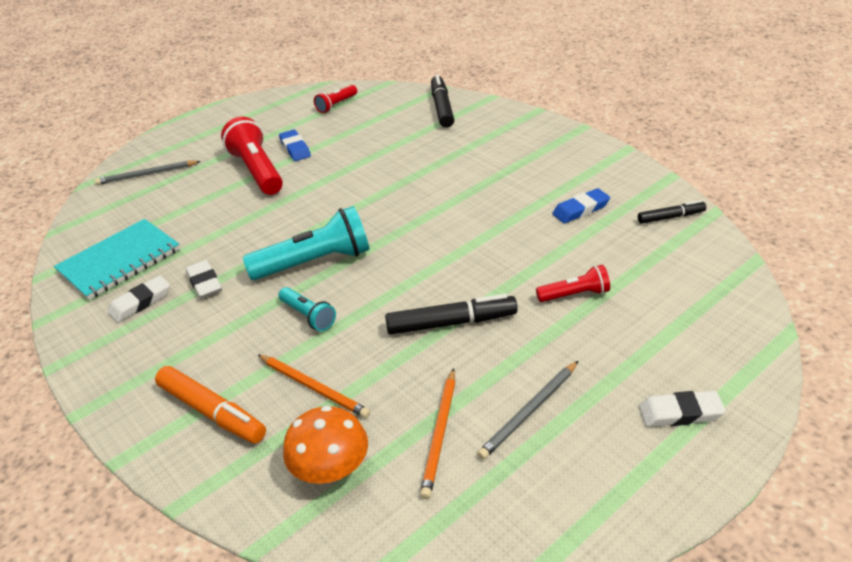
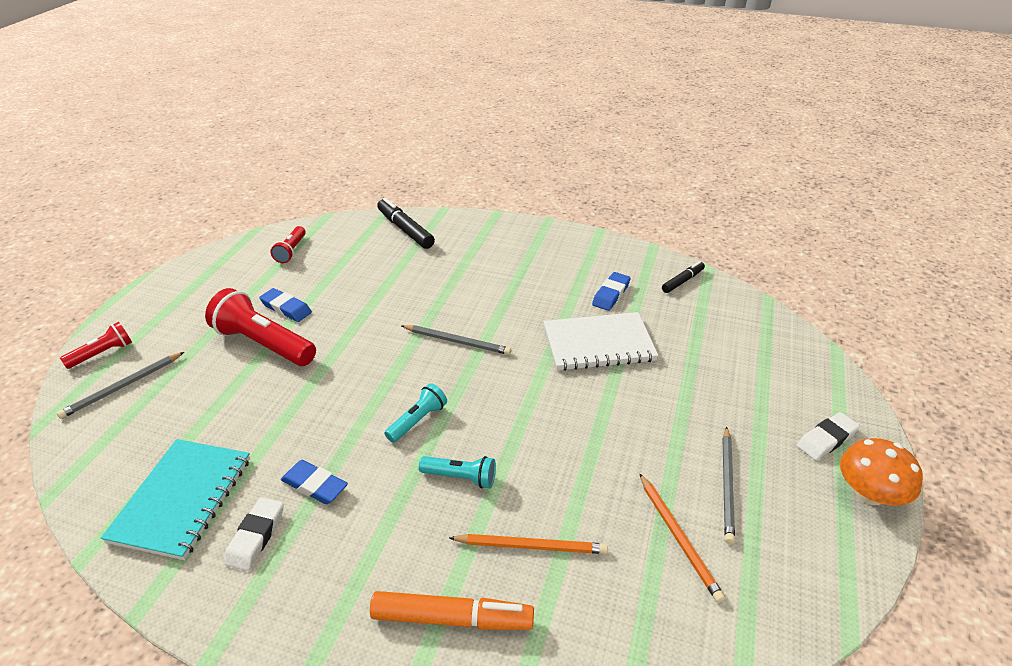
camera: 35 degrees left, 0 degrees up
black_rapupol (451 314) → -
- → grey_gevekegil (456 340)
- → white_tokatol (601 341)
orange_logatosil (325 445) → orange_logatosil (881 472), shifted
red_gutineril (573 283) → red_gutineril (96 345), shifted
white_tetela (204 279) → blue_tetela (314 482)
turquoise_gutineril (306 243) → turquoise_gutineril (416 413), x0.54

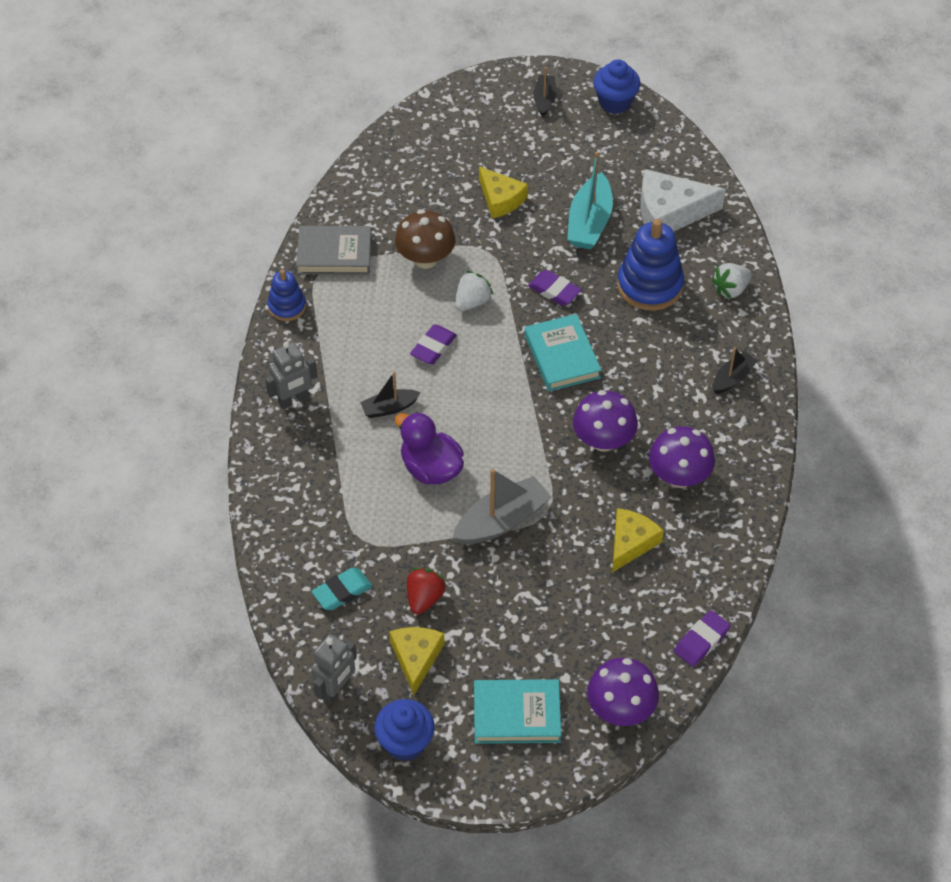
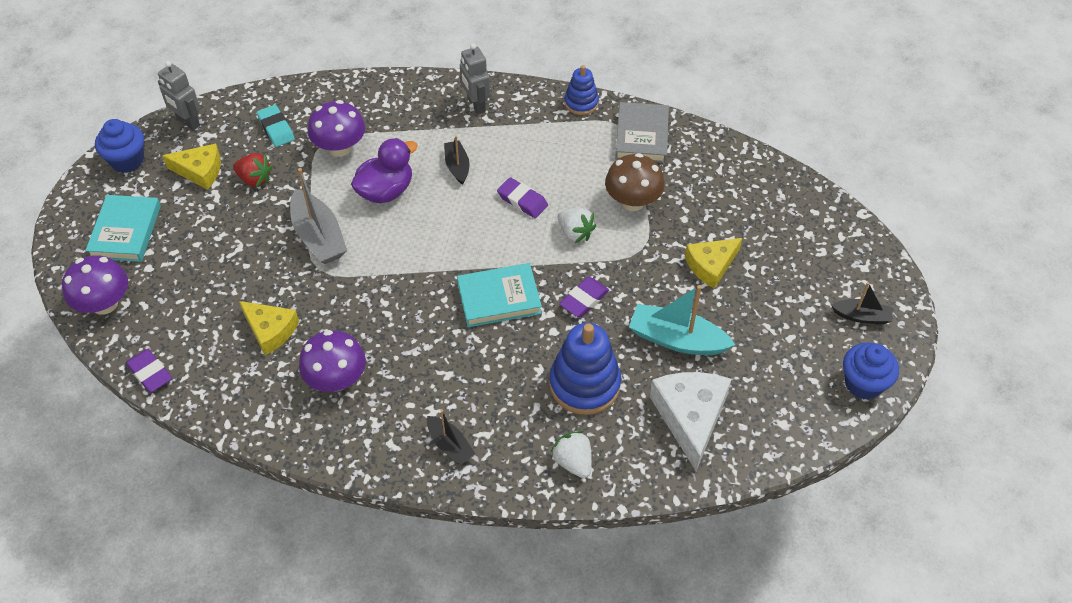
camera: 95 degrees right, 0 degrees up
purple_logatosil (605 421) → purple_logatosil (336 128), shifted

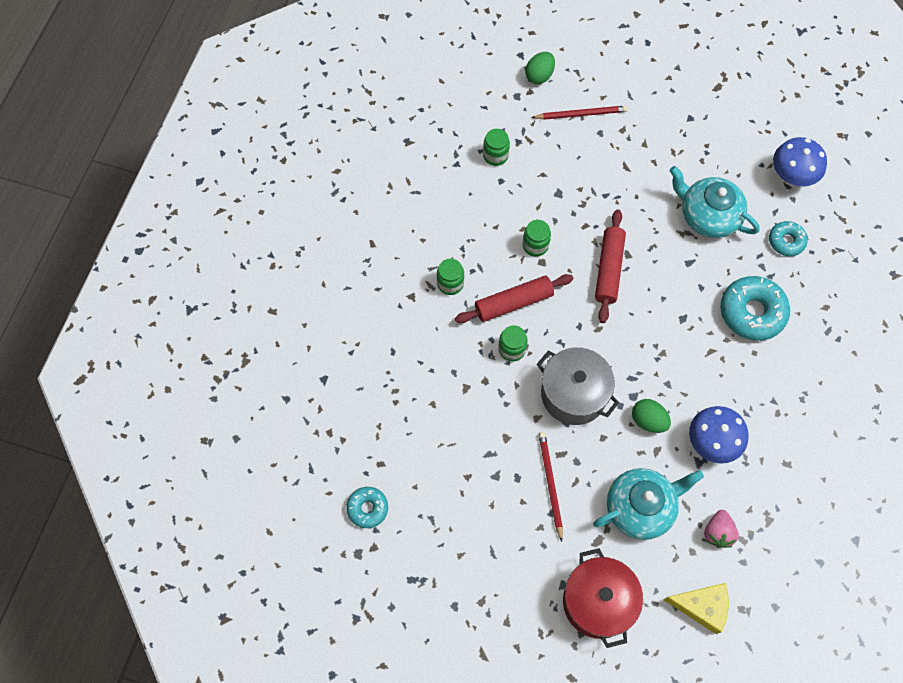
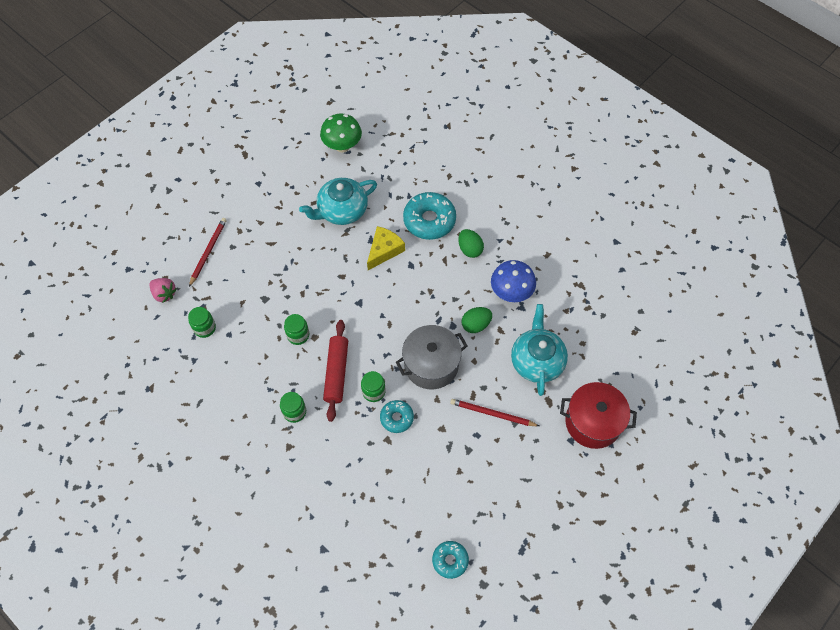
camera: 65 degrees left, 5 degrees down
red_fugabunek (610 266) → -
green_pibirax (540 68) → green_pibirax (471 243), shifted
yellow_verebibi (696 608) → yellow_verebibi (386 248), shifted
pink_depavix (721 529) → pink_depavix (163 290), shifted
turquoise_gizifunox (788 238) → turquoise_gizifunox (397 416), shifted
blue_logatosil (800 161) → green_logatosil (341 133)

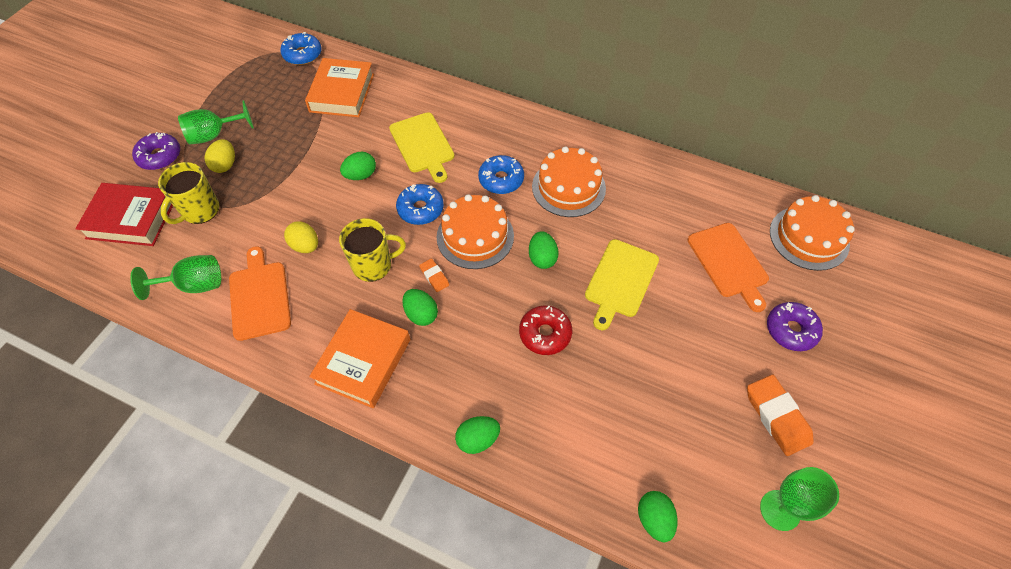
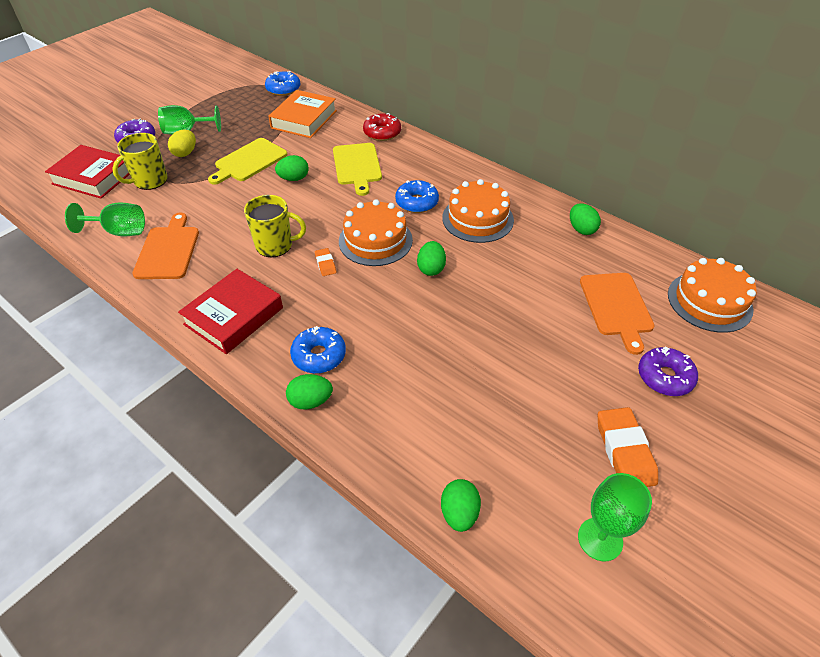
camera: 15 degrees right, 10 degrees down
yellow_pibirax (301 237) → -
blue_gizifunox (420 204) → blue_gizifunox (318 349), shifted
green_pibirax (420 307) → green_pibirax (585 219), shifted
red_gizifunox (545 330) → red_gizifunox (382 127), shifted
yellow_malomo (622 284) → yellow_malomo (247 161), shifted
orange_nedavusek (359 358) → red_nedavusek (230 311)

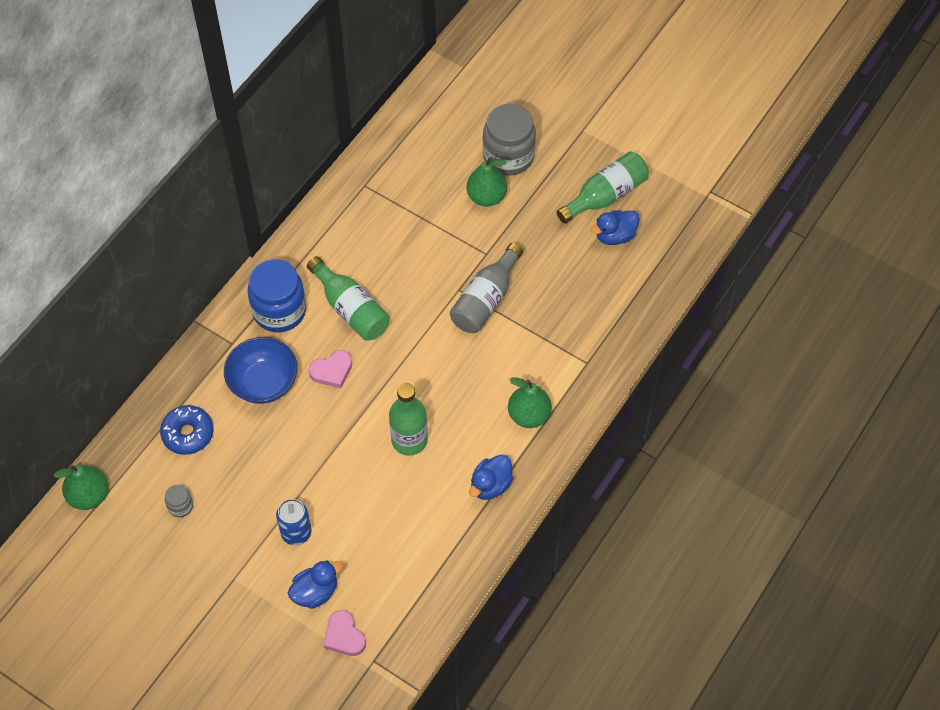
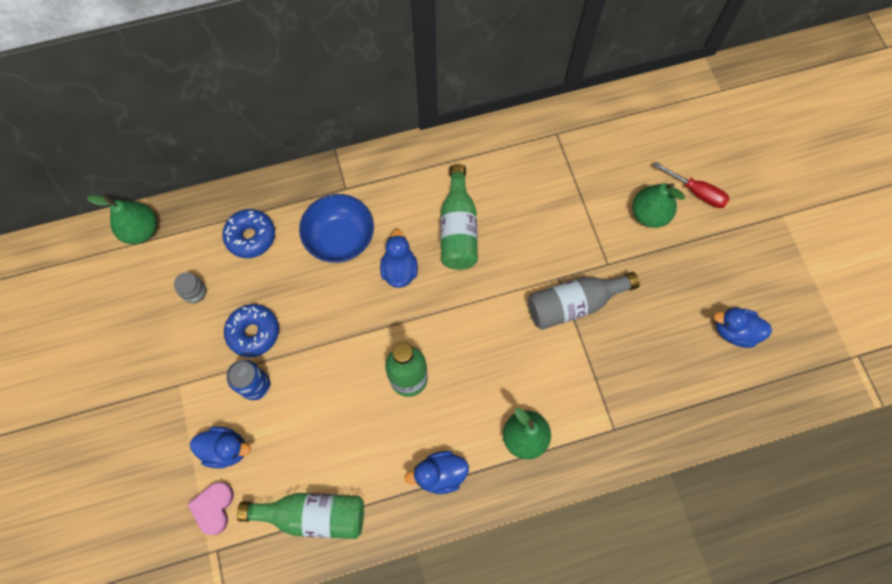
camera: 40 degrees right, 10 degrees up
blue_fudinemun (276 295) → -
- → blue_gizifunox (251 330)
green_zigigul (603 187) → green_zigigul (300 516), shifted
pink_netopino (330 369) → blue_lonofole (399 258)
grey_fudinemun (509 140) → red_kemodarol (691 185)

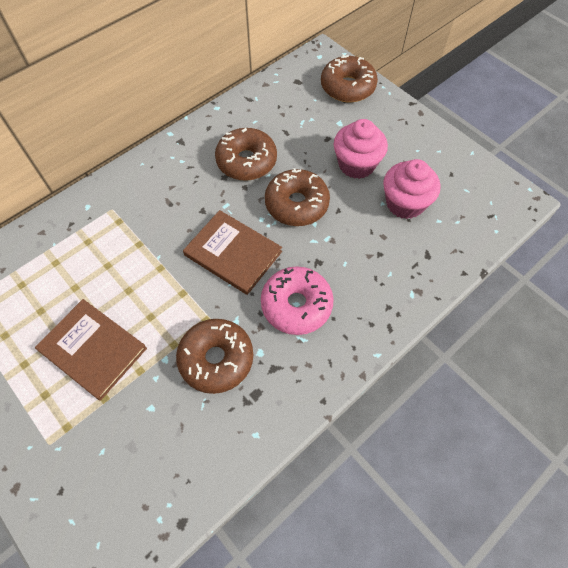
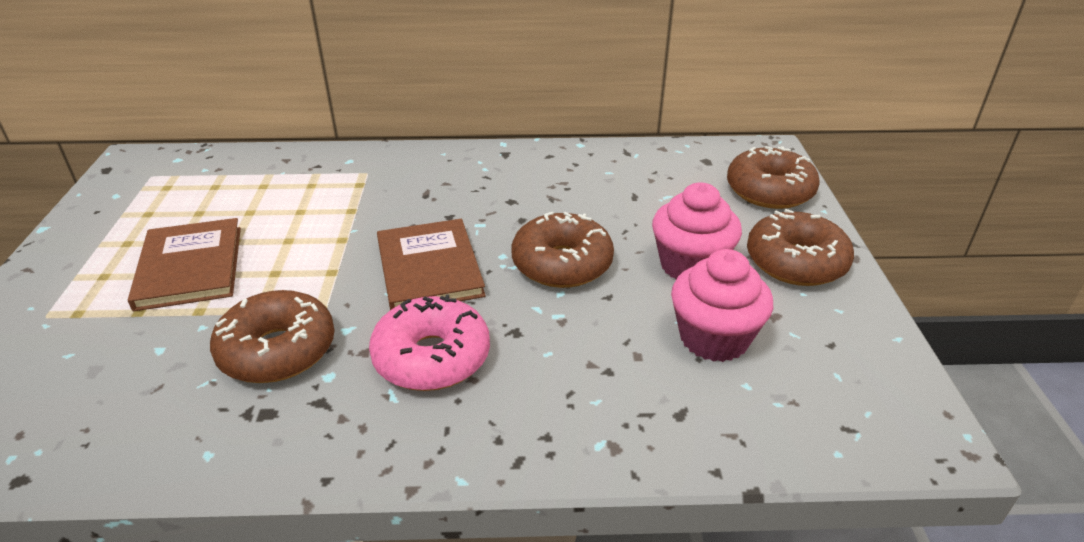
camera: 40 degrees right, 25 degrees down
brown_gizifunox (246 154) → brown_gizifunox (800 247), shifted

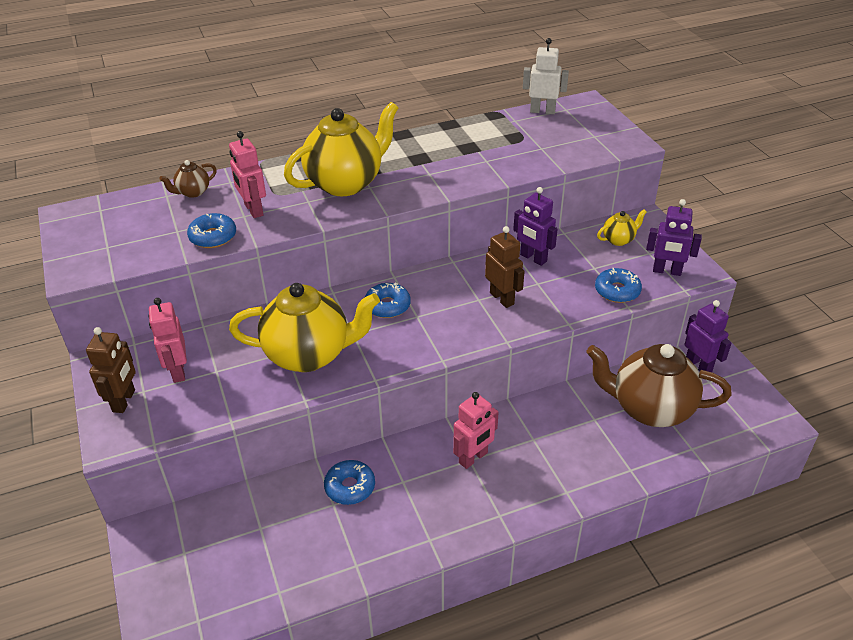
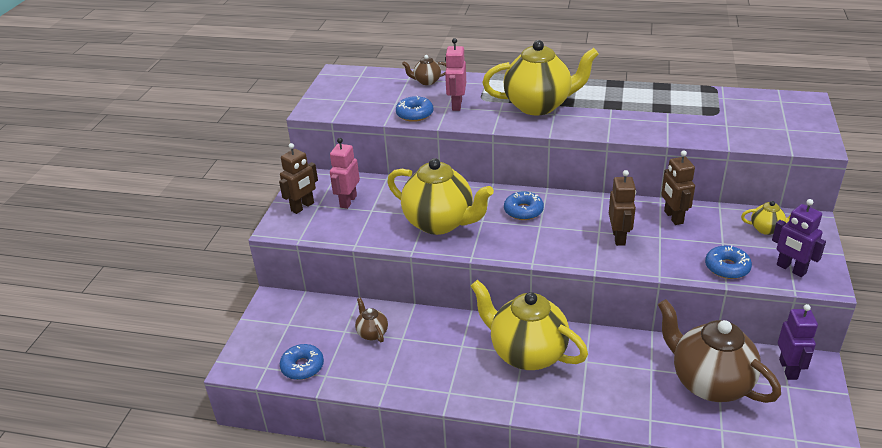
camera: 35 degrees right, 5 degrees down
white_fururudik (546 76) → -
- → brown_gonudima (371 319)
blue_gizifunox (349 482) → blue_gizifunox (302 362), shifted
pink_fururudik (476 430) → yellow_gonudima (529 325)
purple_fururudik (535 226) → brown_fururudik (678 187)

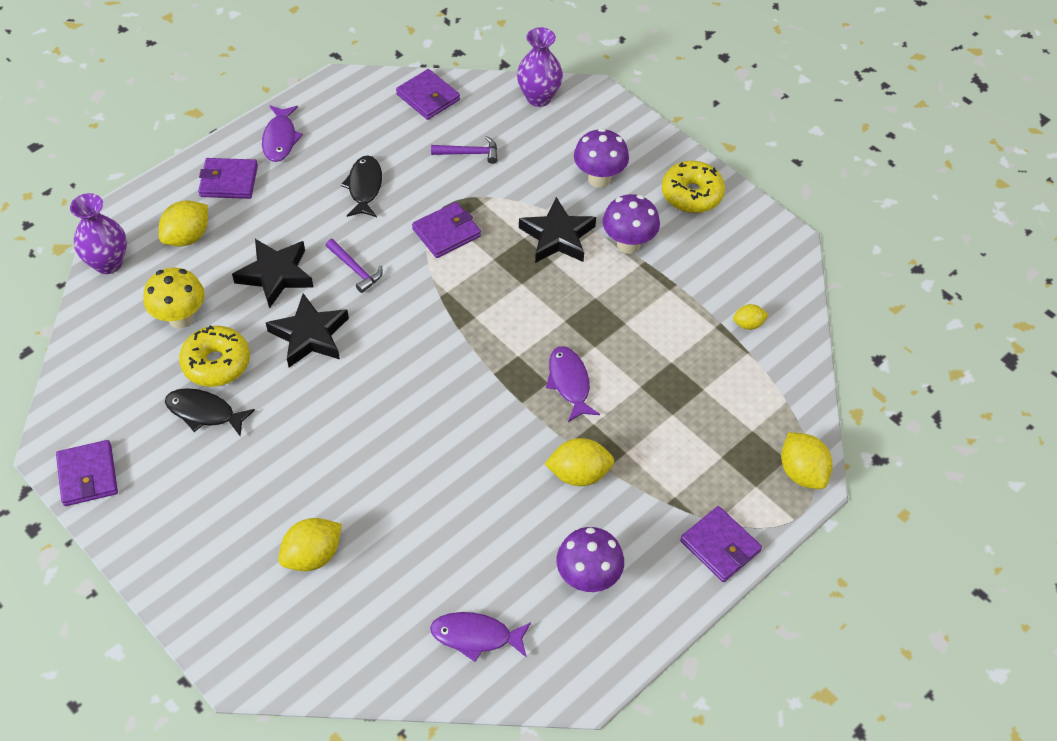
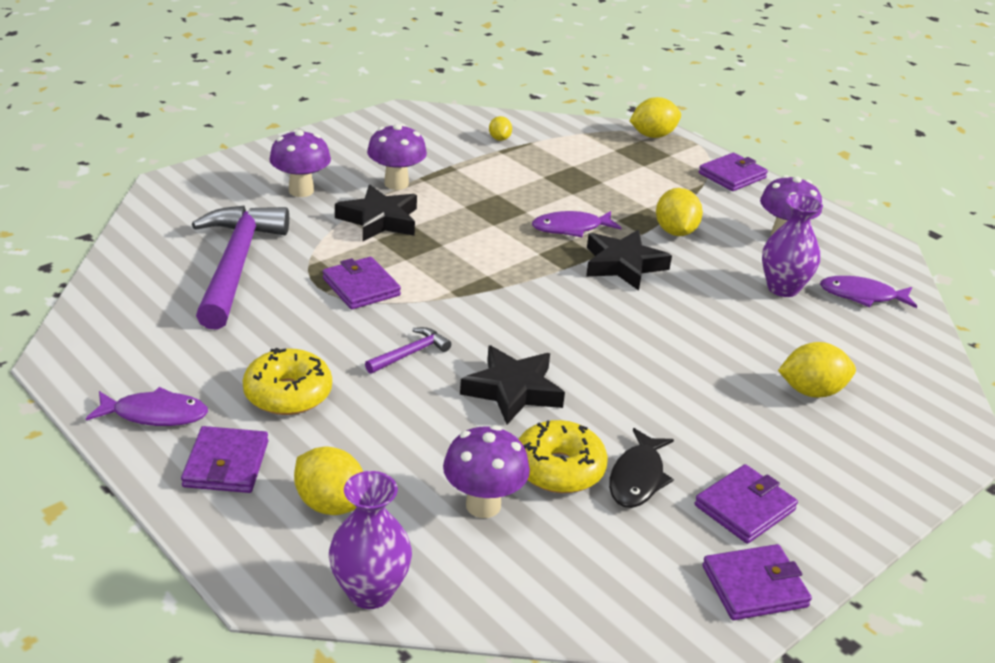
camera: 90 degrees left, 20 degrees down
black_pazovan (361 186) → -
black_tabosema (273 273) → black_tabosema (629 260), shifted
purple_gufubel (428 94) → purple_gufubel (746 504), shifted
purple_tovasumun (540 67) → purple_tovasumun (792 245), shifted
yellow_gizifunox (693 187) → yellow_gizifunox (287 381), shifted
yellow_logatosil (174 298) → purple_logatosil (486 471)
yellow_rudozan (310 544) → yellow_rudozan (817 370), 60 degrees counterclockwise
purple_pazovan (480 637) → purple_pazovan (868 292), 90 degrees clockwise
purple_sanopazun (464 150) → purple_sanopazun (240 268), x2.36

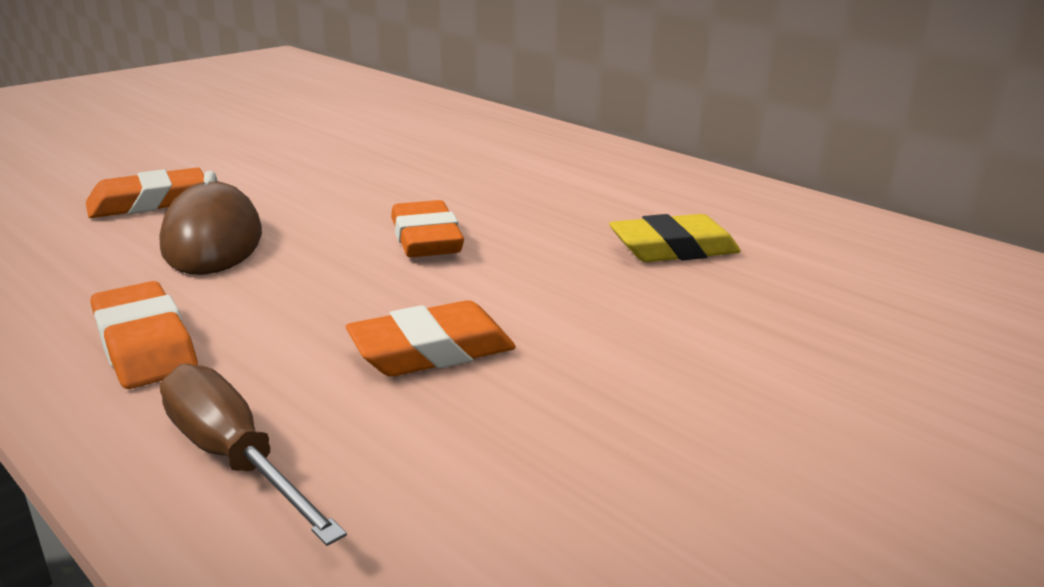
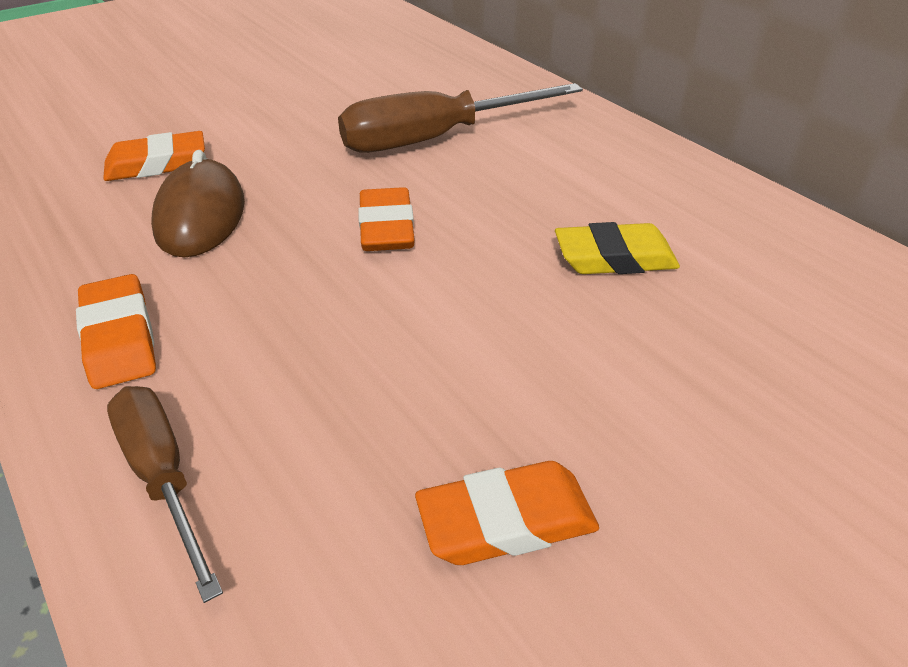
camera: 10 degrees right, 15 degrees up
- → brown_kemodarol (460 118)
orange_tetela (431 338) → orange_tetela (507 513), shifted

